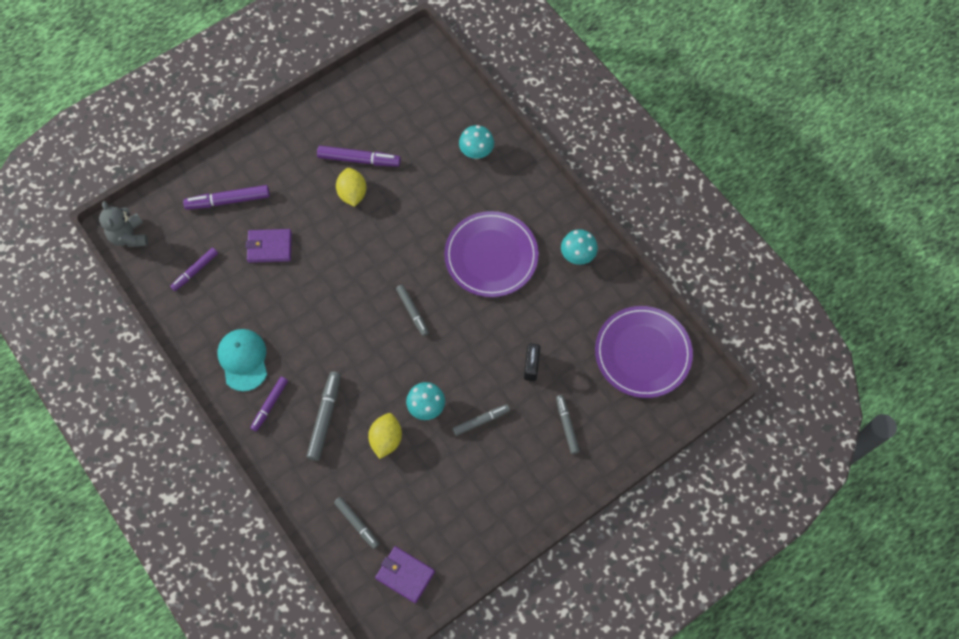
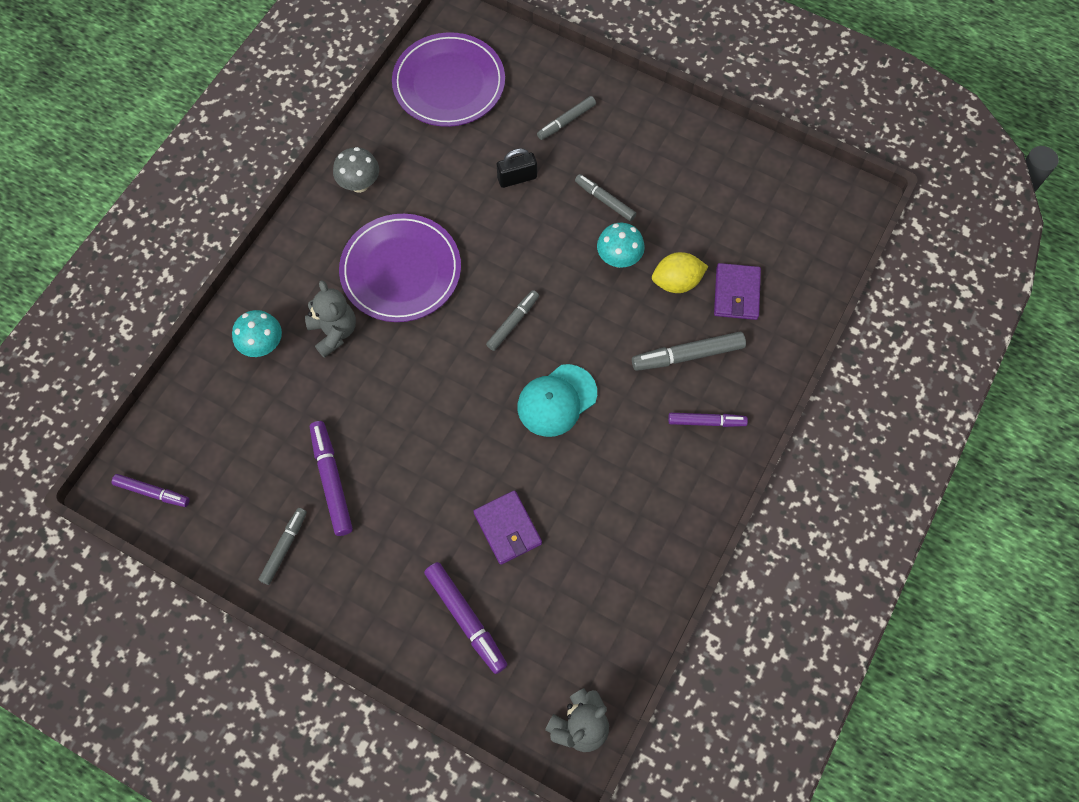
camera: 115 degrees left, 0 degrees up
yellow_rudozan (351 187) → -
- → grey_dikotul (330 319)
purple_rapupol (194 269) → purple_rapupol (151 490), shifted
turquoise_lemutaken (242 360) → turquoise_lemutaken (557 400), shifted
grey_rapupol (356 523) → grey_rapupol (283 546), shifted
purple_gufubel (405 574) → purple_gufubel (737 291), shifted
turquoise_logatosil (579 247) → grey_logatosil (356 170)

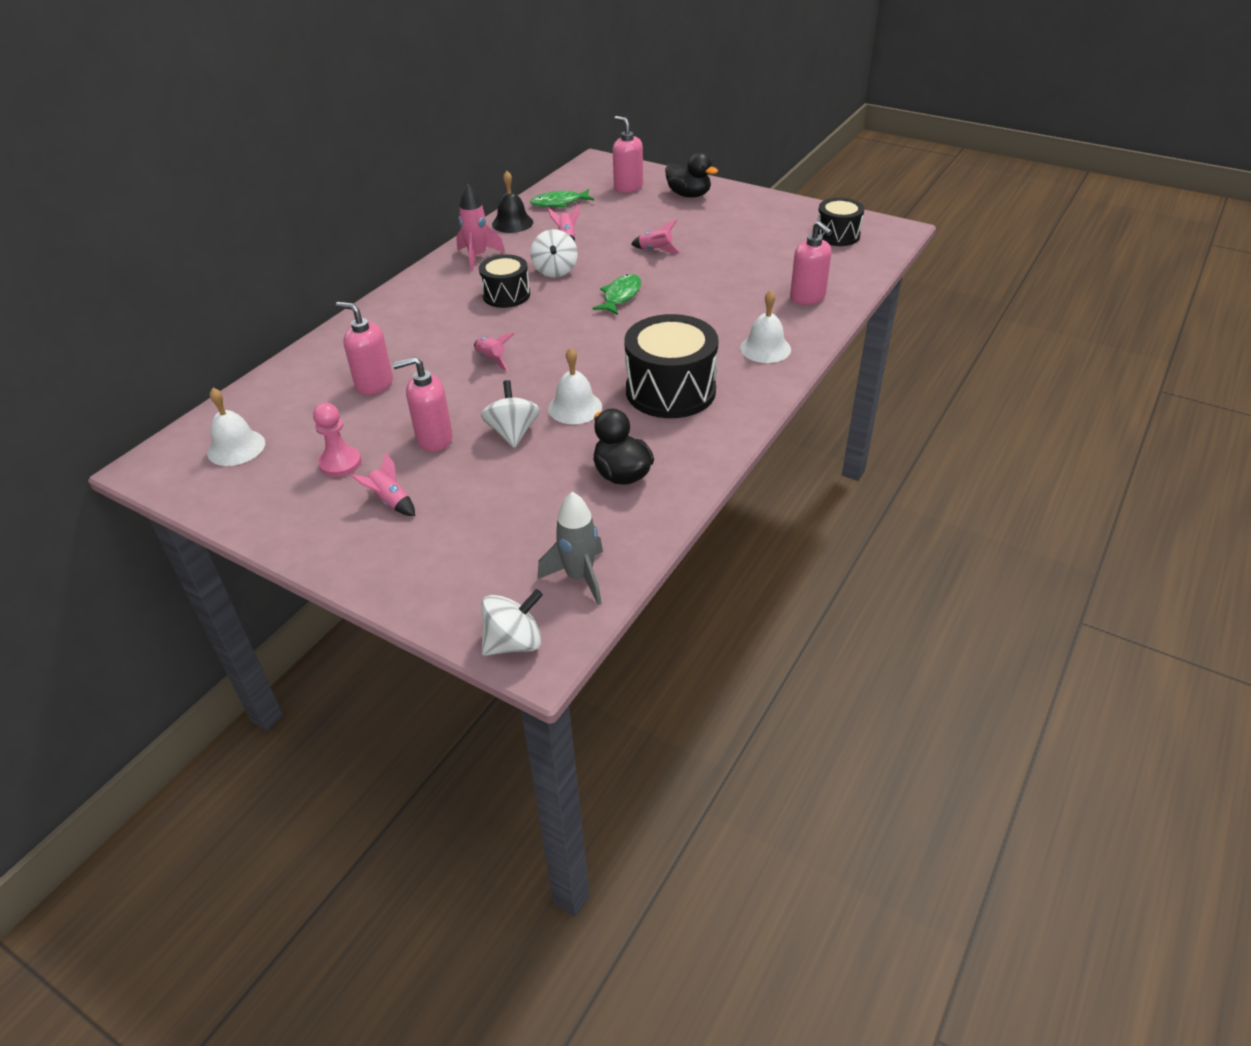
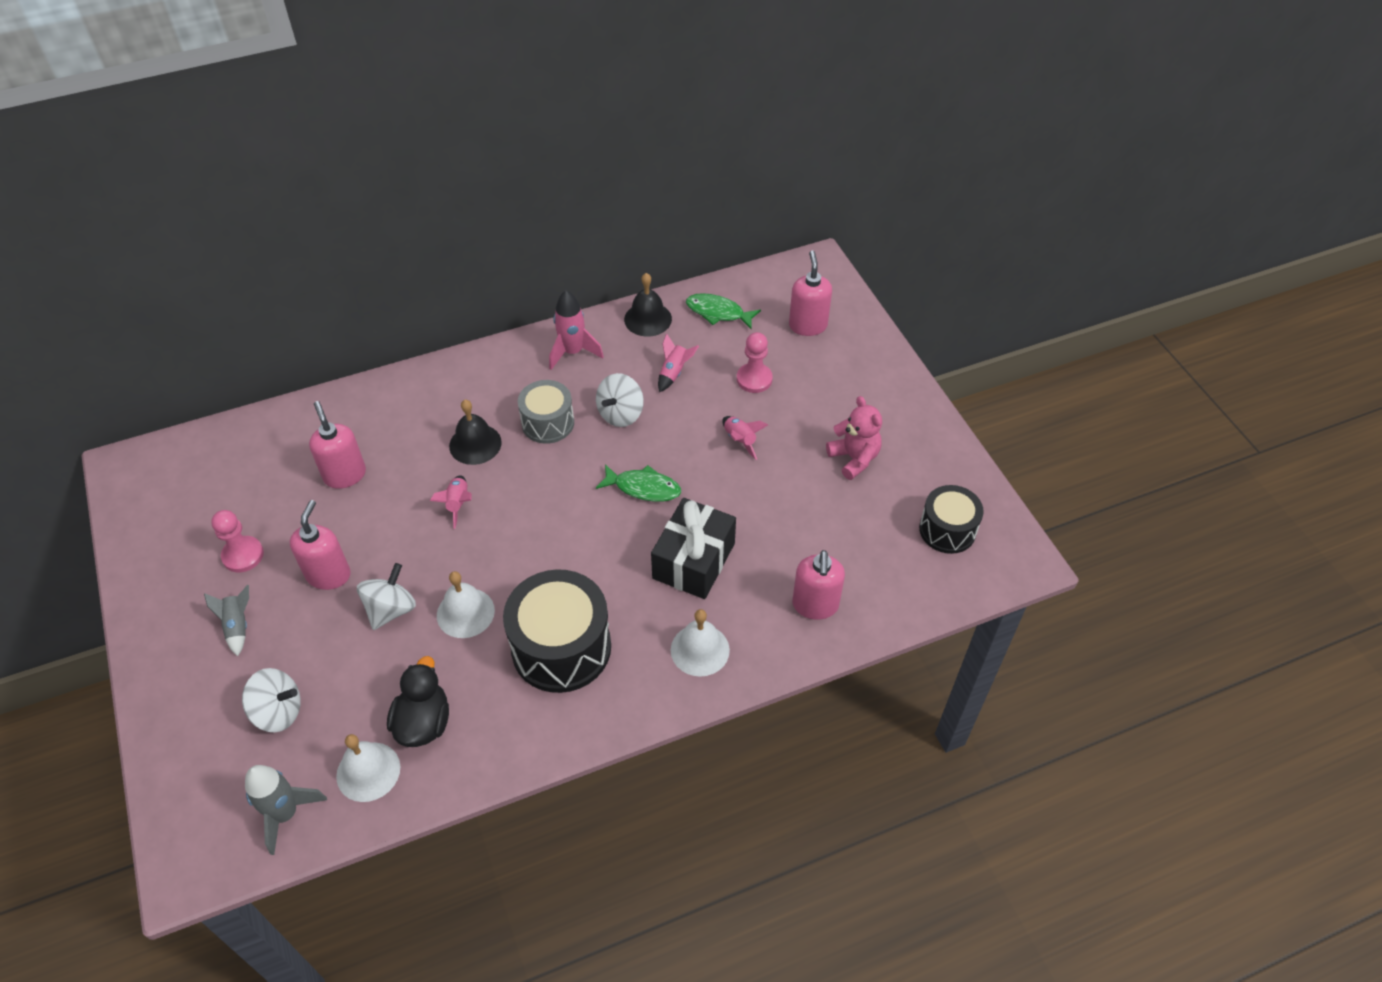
camera: 35 degrees right, 10 degrees up
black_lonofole (691 175) → -
- → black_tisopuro (475 432)
- → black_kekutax (693 548)
- → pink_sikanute (755 362)
- → pink_dikotul (854 438)
white_tisopuro (236 427) → white_tisopuro (368 768), shifted
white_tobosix (512 622) → white_tobosix (271 700), shifted
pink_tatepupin (383 484) → grey_tatepupin (226 620)
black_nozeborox (504 281) → grey_nozeborox (546 412)
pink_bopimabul (423 404) → pink_bopimabul (320 545), 75 degrees clockwise
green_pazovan (616 294) → green_pazovan (638 483), 45 degrees clockwise

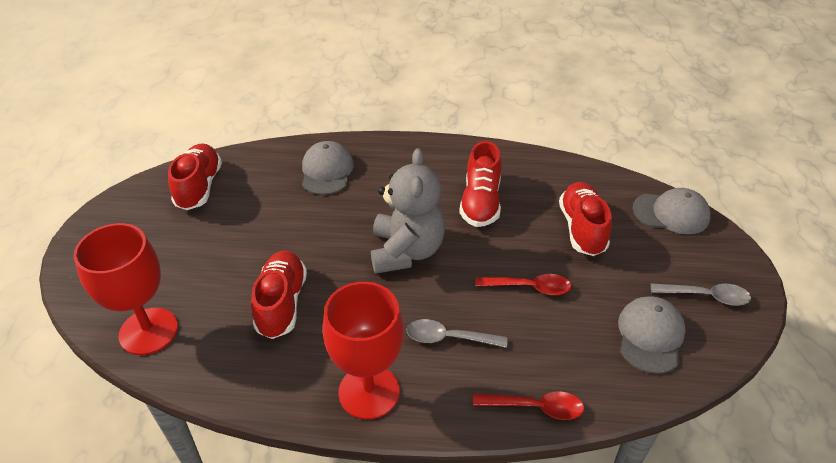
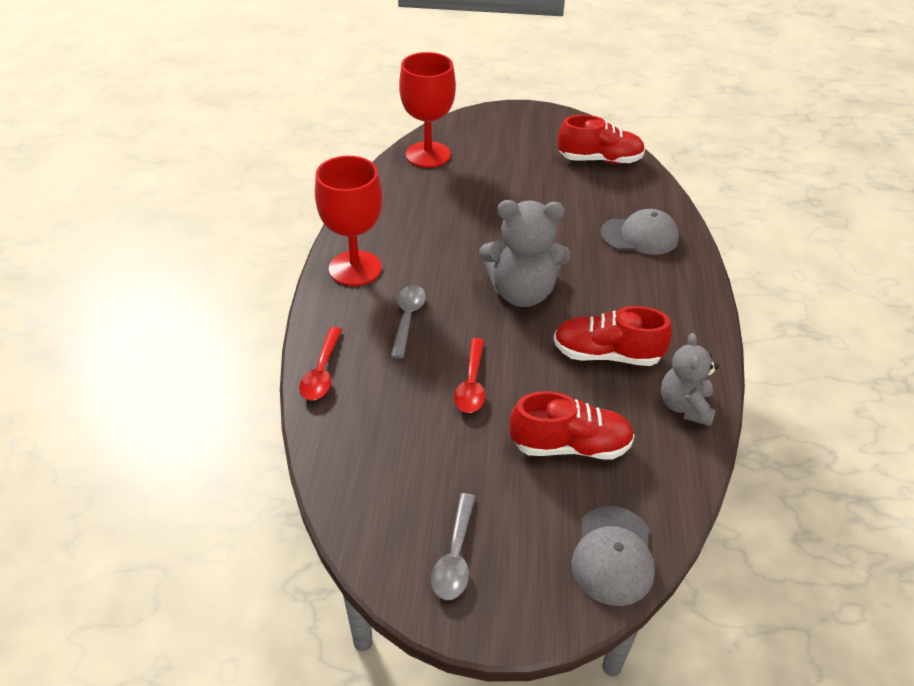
camera: 90 degrees right, 0 degrees up
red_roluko (279 294) → -
grey_lemutaken (652 335) → -
- → grey_dikotul (690 379)

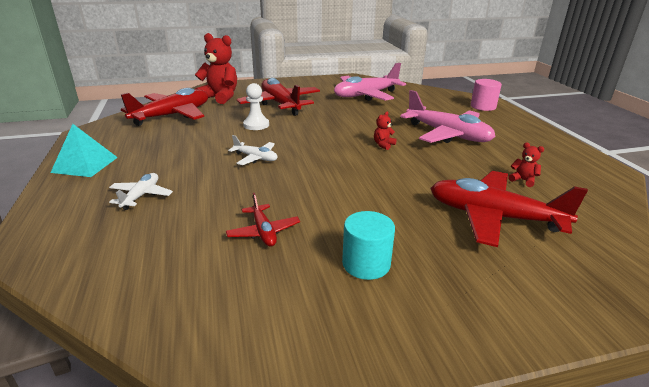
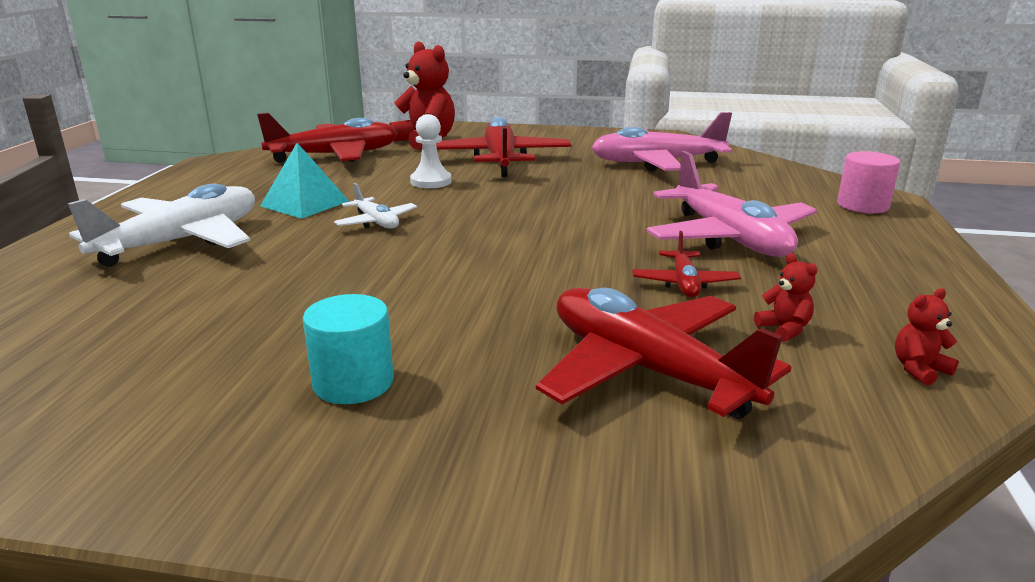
camera: 25 degrees right, 5 degrees down
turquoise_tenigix (84 150) → turquoise_tenigix (304 181), shifted
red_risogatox (263 220) → red_risogatox (686 264), shifted
red_dikotul (385 131) → red_dikotul (927 336), shifted
white_risogatox (141 191) → white_risogatox (161 225), x2.04

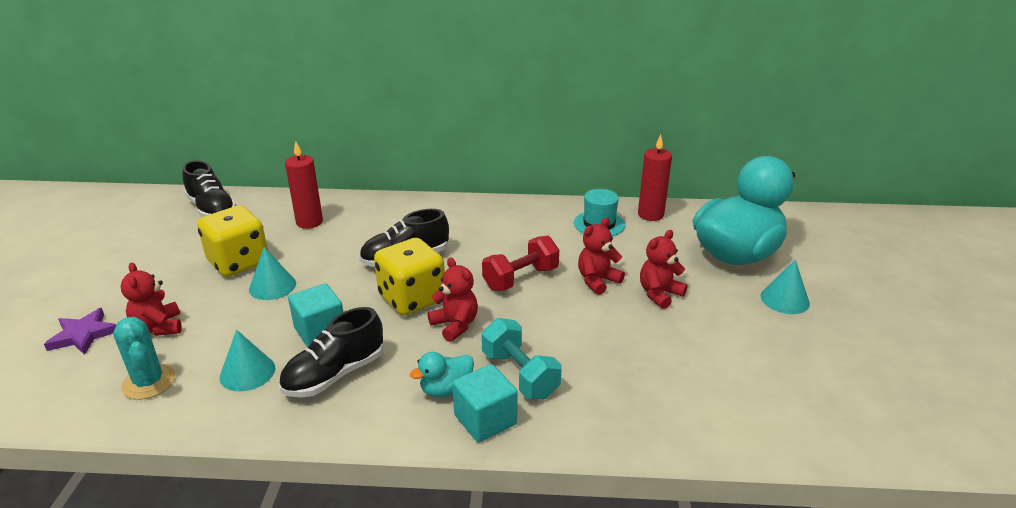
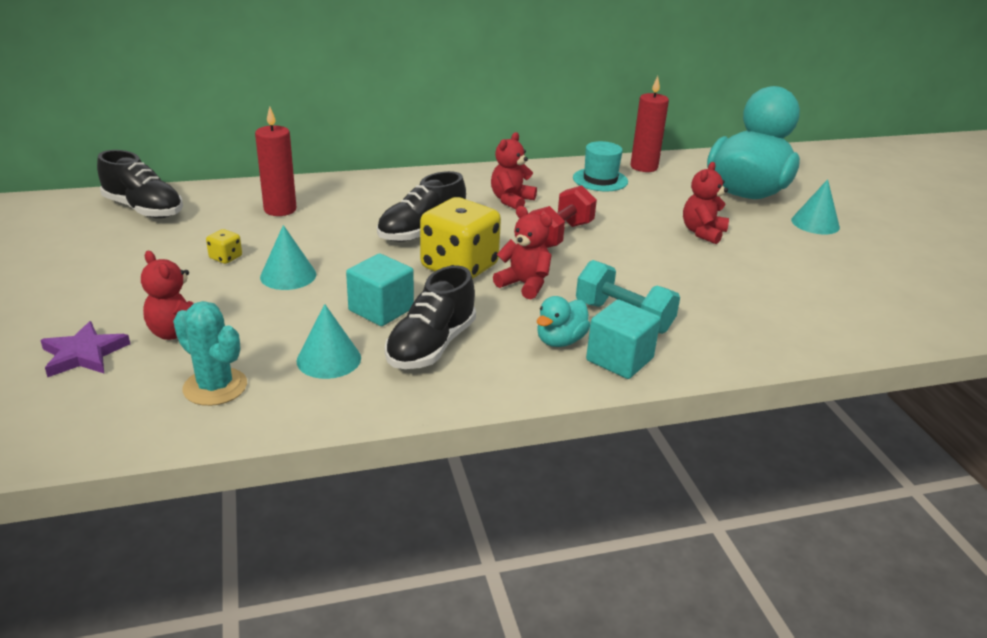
camera: 20 degrees left, 0 degrees up
red_dikotul (601 256) → red_dikotul (514 170), shifted
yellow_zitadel (232 241) → yellow_zitadel (224 246), x0.41

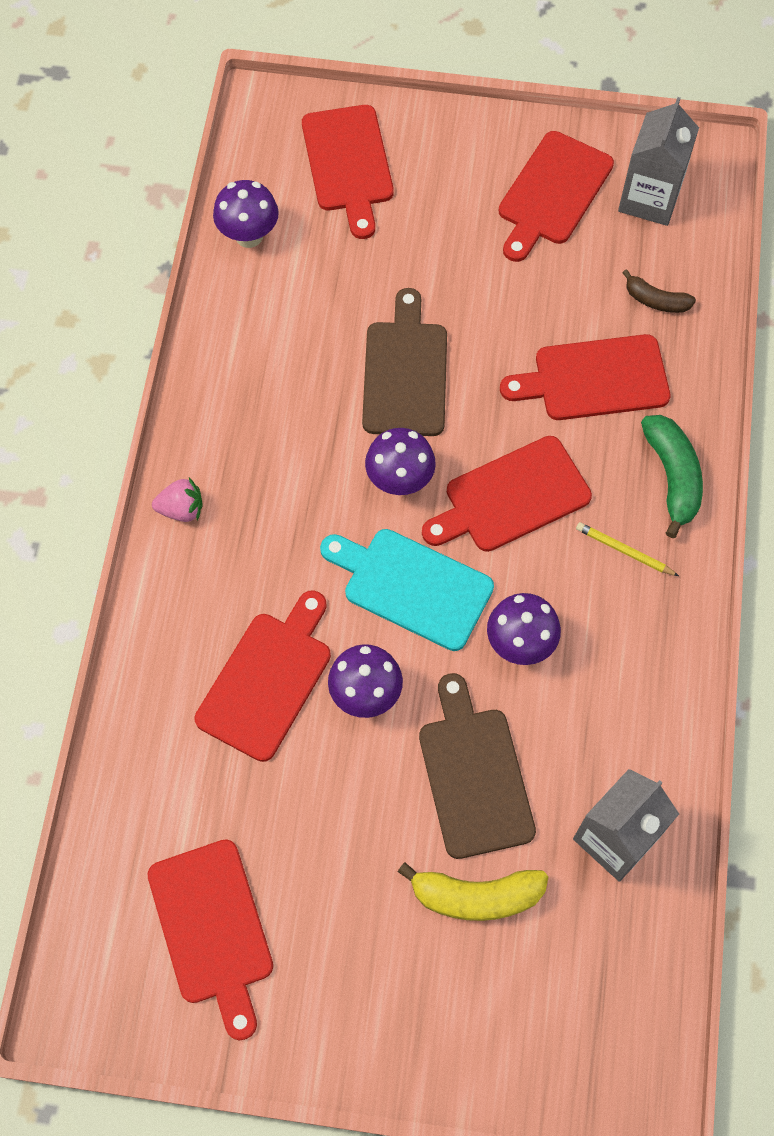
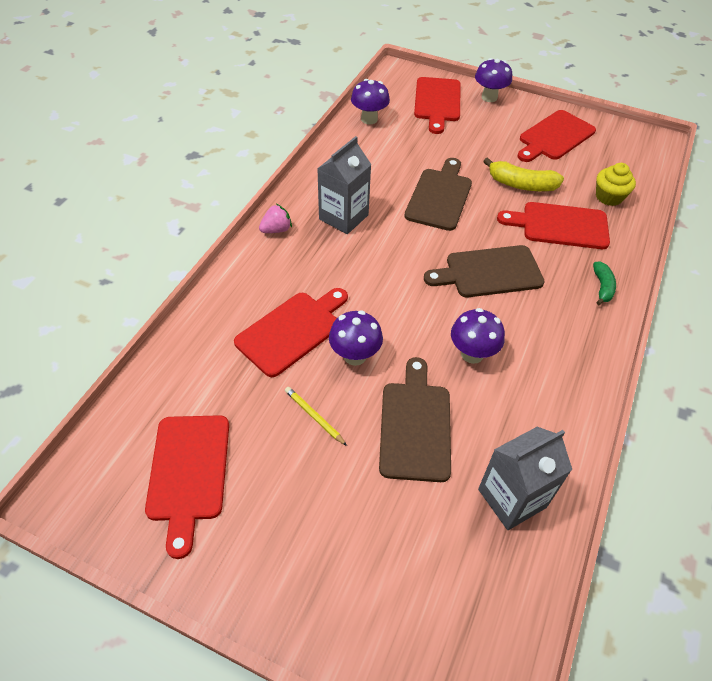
camera: 15 degrees right, 15 degrees down
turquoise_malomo (407 590) → -
purple_logatosil (400 461) → purple_logatosil (493 80), shifted
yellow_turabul (473 892) → yellow_turabul (523 174), shifted
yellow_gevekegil (627 549) → yellow_gevekegil (316 416), shifted
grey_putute (658 161) → grey_putute (344 185), shifted
brown_turabul (659 291) → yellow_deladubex (616 184)
red_malomo (507 494) → brown_malomo (484 271)
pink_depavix (177 500) → pink_depavix (275 218), 45 degrees counterclockwise
green_turabul (672 476) → green_turabul (604 283), x0.62

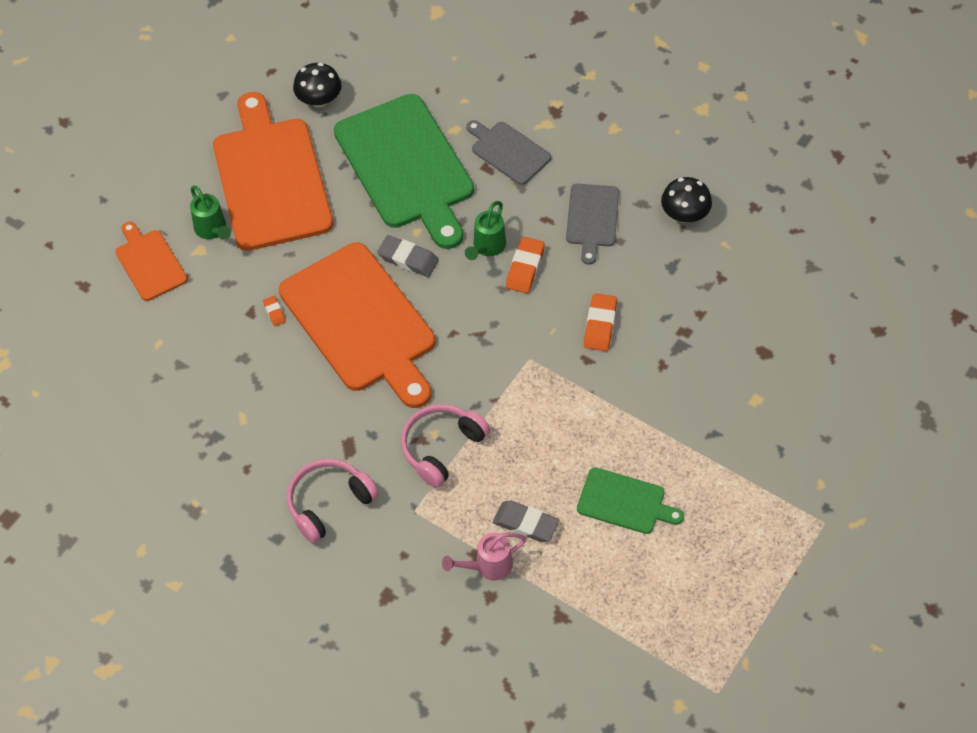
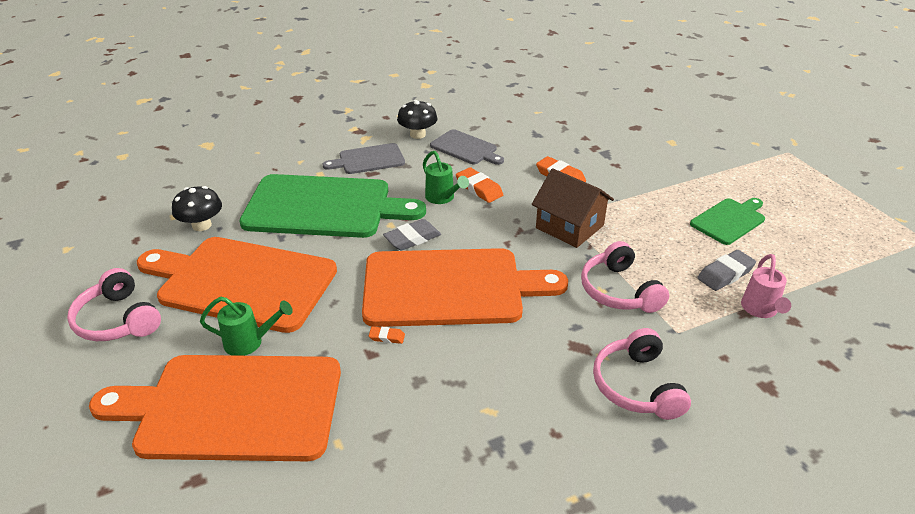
camera: 60 degrees left, 20 degrees down
- → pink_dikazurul (114 304)
- → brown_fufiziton (573 208)
black_logatosil (686 200) → black_logatosil (417 119), shifted
orange_malomo (151 261) → orange_malomo (215 408), x2.03

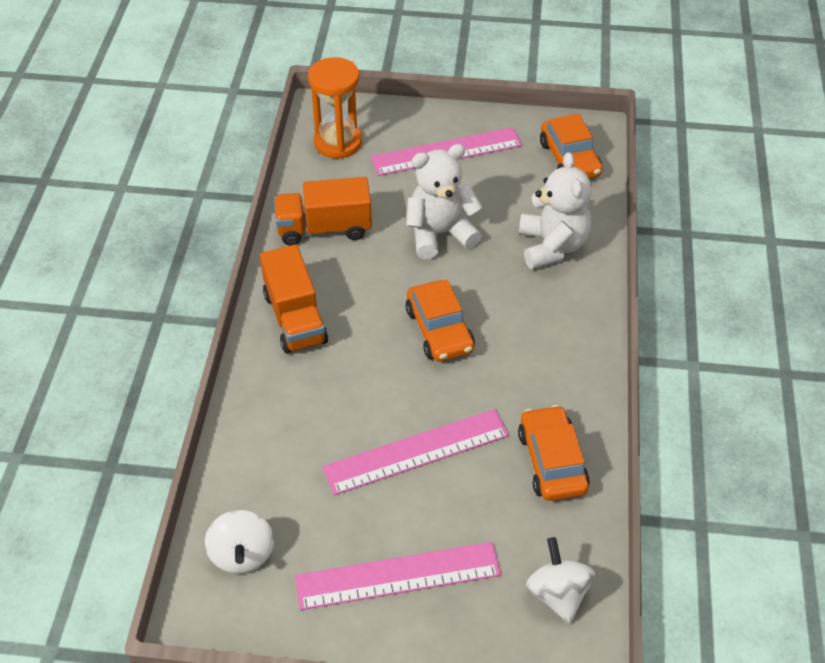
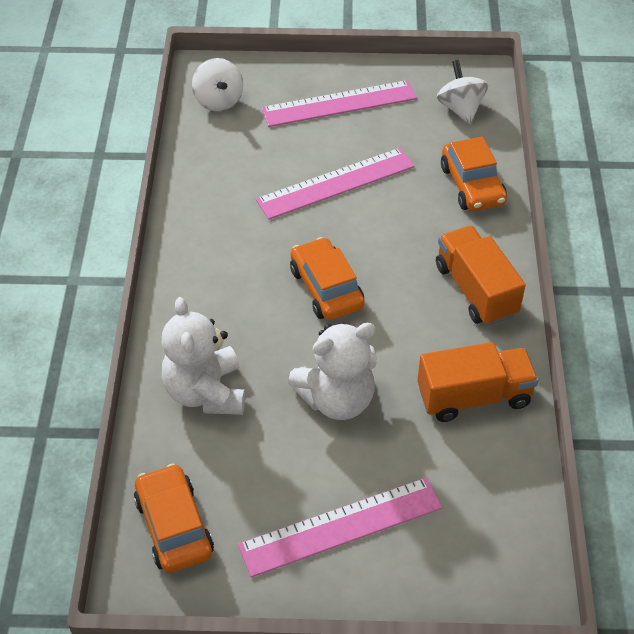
camera: 175 degrees right, 0 degrees up
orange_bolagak (335 108) → -
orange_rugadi (554 453) → orange_rugadi (474 174), shifted

